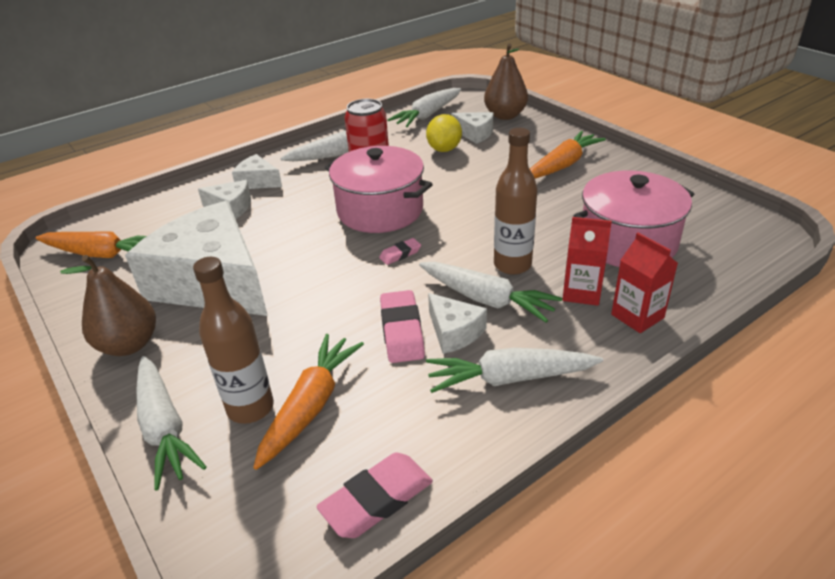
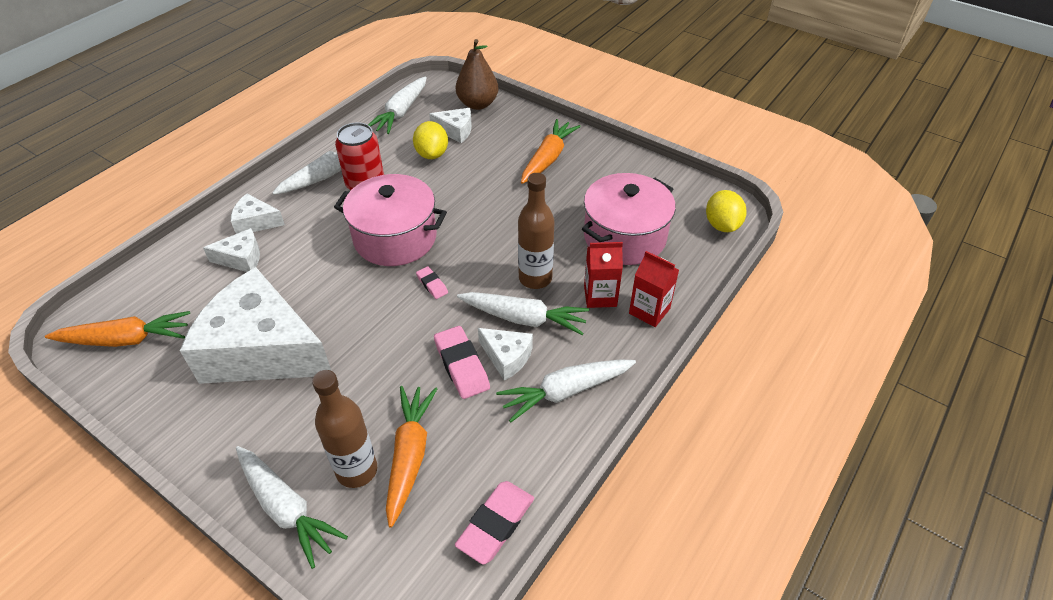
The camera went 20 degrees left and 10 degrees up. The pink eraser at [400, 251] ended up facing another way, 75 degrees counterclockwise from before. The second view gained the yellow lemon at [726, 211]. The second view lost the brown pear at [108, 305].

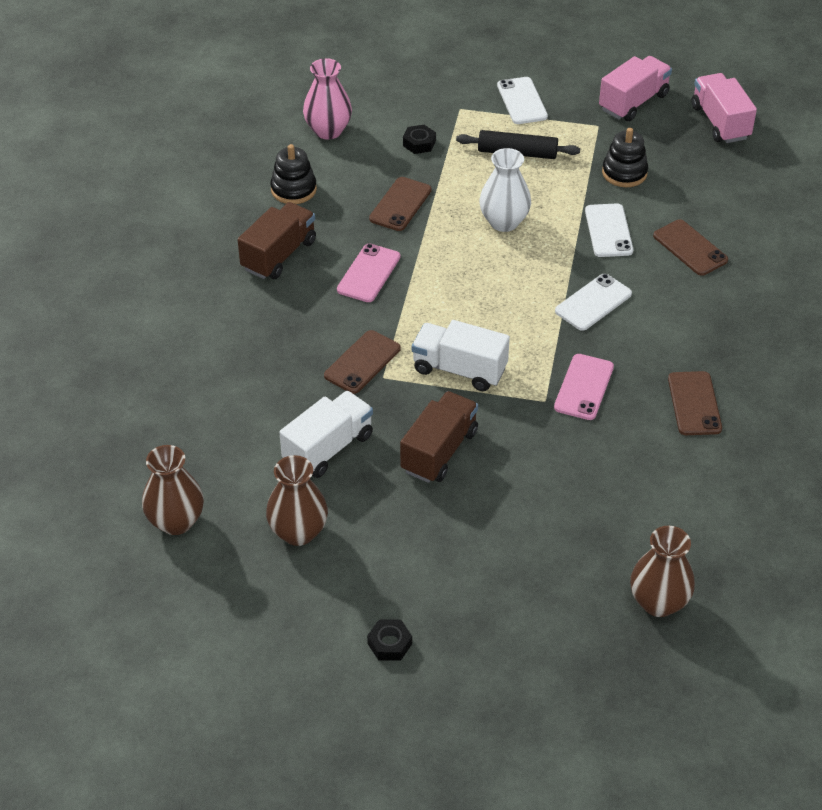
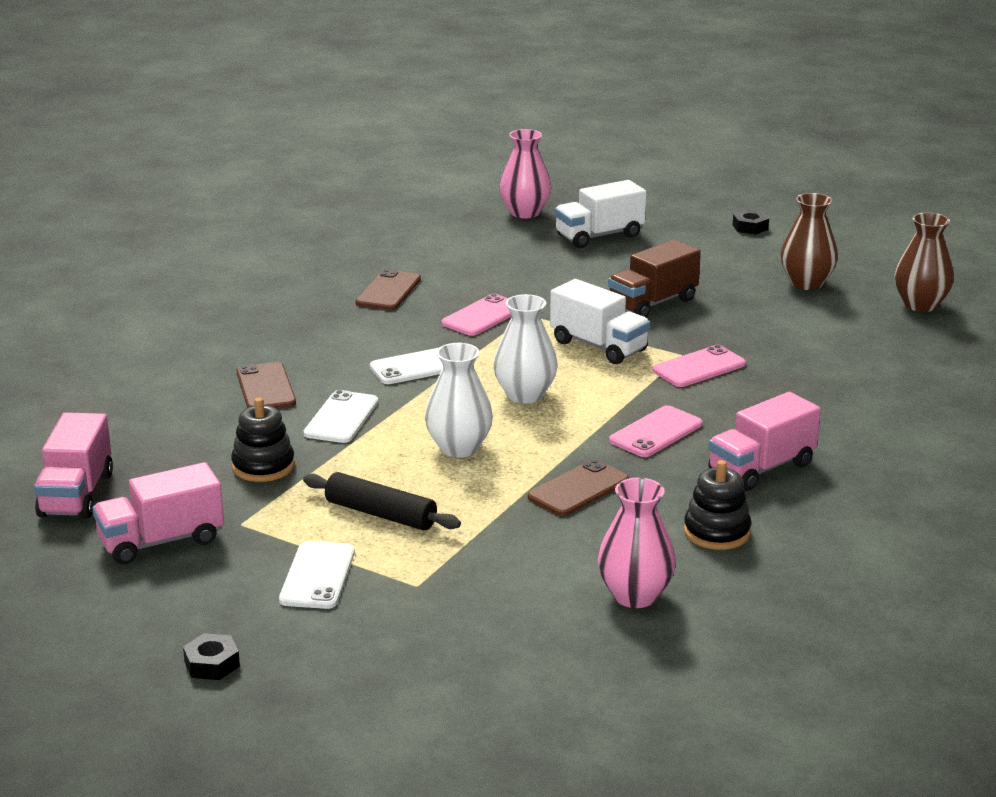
The camera went 160 degrees left and 20 degrees down. The black nut ended up elsewhere, having gone from [419, 139] to [211, 656]. The second view gained the white vase at [525, 349]. What was the brown vase at [662, 571] turned into the pink vase at [525, 174]. The white truck ended up elsewhere, having gone from [326, 434] to [600, 214]. What was the brown phone at [362, 362] turned into the pink phone at [699, 366]. What was the brown truck at [276, 240] turned into the pink truck at [764, 441].

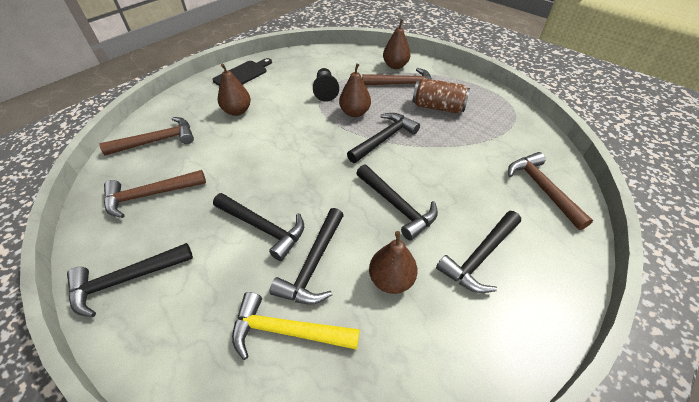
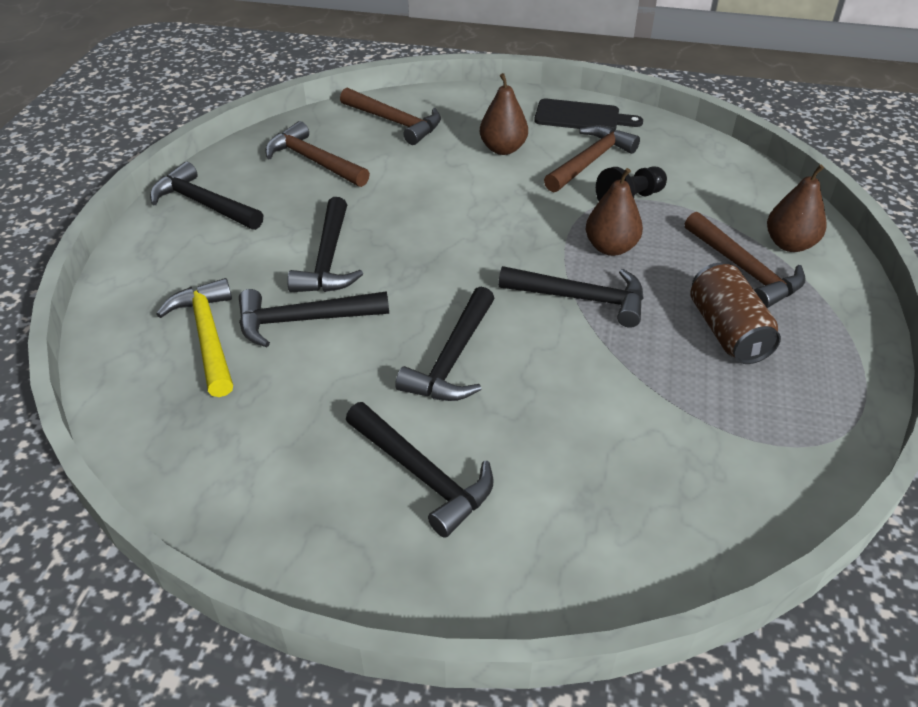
The camera went 60 degrees right and 5 degrees down. The black hammer at [478, 252] ended up facing another way, 150 degrees counterclockwise from before. The brown hammer ended up elsewhere, having gone from [550, 191] to [592, 158]. The second view lost the brown pear at [393, 262].

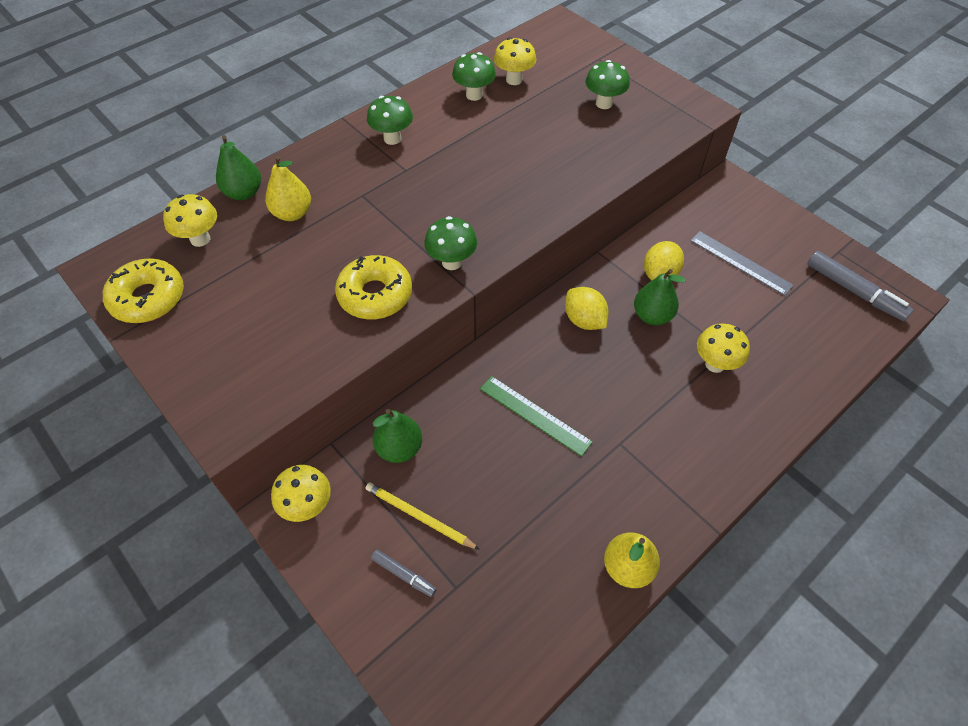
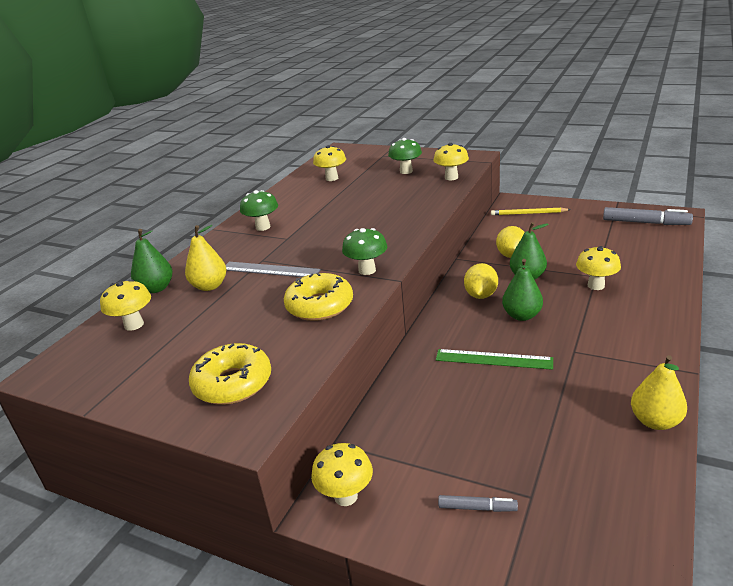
The camera went 20 degrees left and 25 degrees down. The yellow donut ended up elsewhere, having gone from [143, 290] to [230, 374]. The grey ruler ended up elsewhere, having gone from [742, 263] to [273, 269]. The second view gained the yellow mushroom at [451, 161]. The yellow lemon at [587, 308] ended up facing another way, 75 degrees clockwise from before. The yellow pencil ended up elsewhere, having gone from [422, 516] to [531, 211]. The green pear ended up elsewhere, having gone from [397, 436] to [522, 290]. The second view lost the green mushroom at [474, 76].

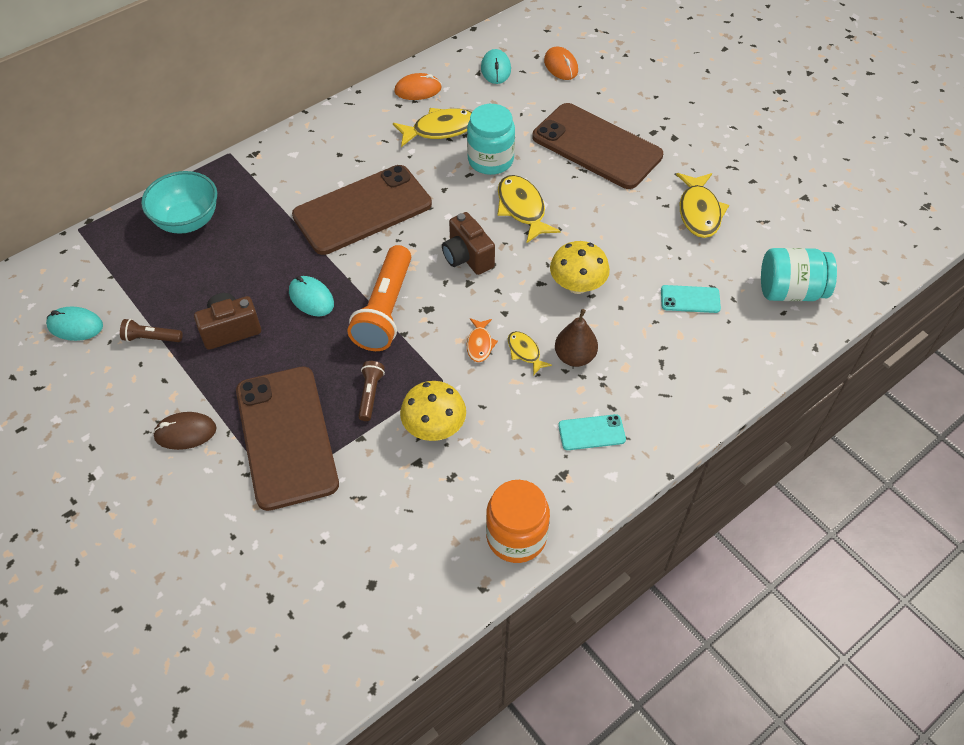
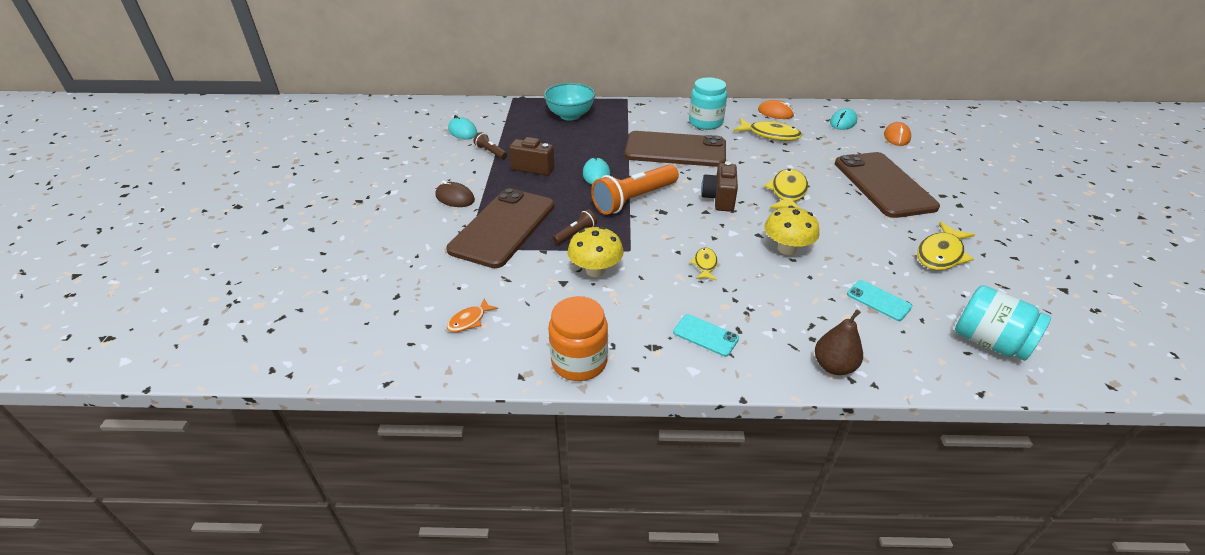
The camera went 40 degrees right and 15 degrees down. The orange fish ended up elsewhere, having gone from [482, 340] to [472, 315]. The turquoise jar ended up elsewhere, having gone from [491, 139] to [708, 103]. The brown pear ended up elsewhere, having gone from [576, 338] to [839, 342].

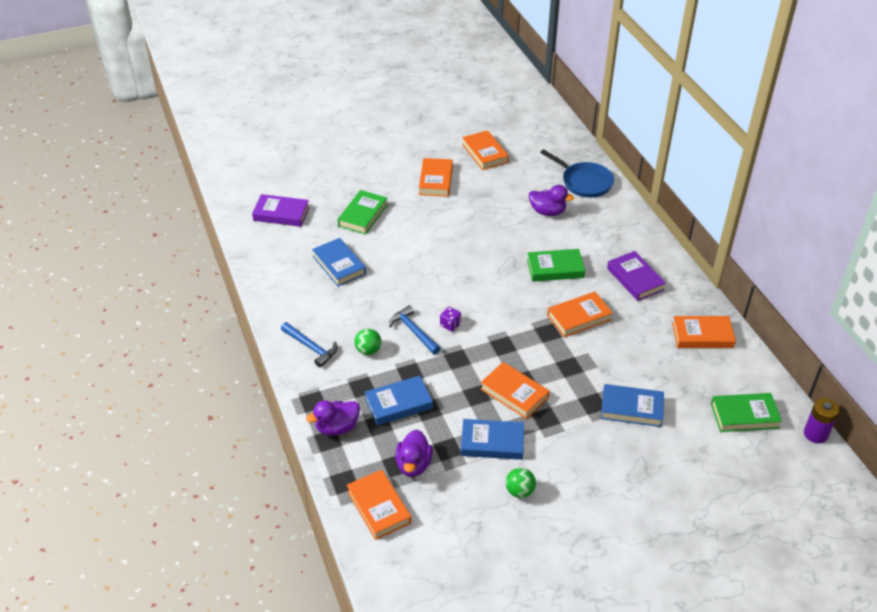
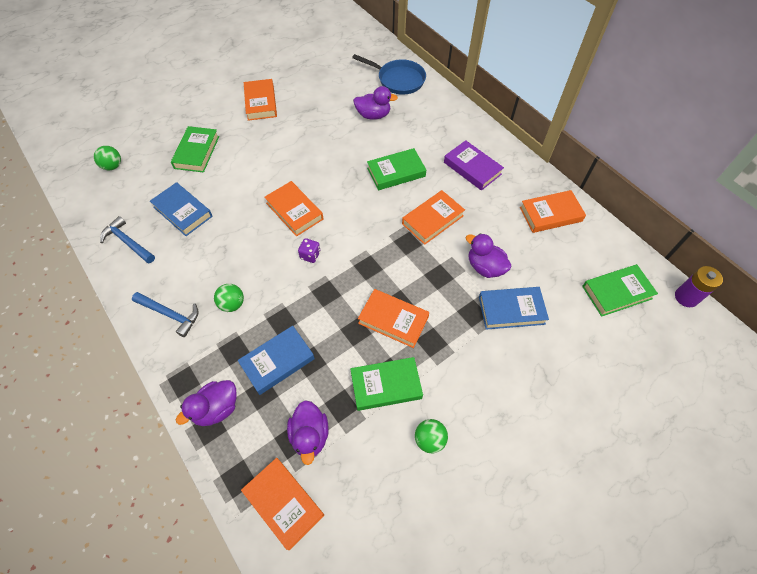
The camera went 15 degrees left and 15 degrees up. Where the purple book stood at [281, 210], the green ball came to stand at [107, 158]. The blue hammer ended up elsewhere, having gone from [415, 329] to [127, 239]. The orange book ended up elsewhere, having gone from [485, 150] to [293, 209]. What was the blue book at [492, 439] turned into the green book at [386, 384]. The second view gained the purple duck at [489, 255].

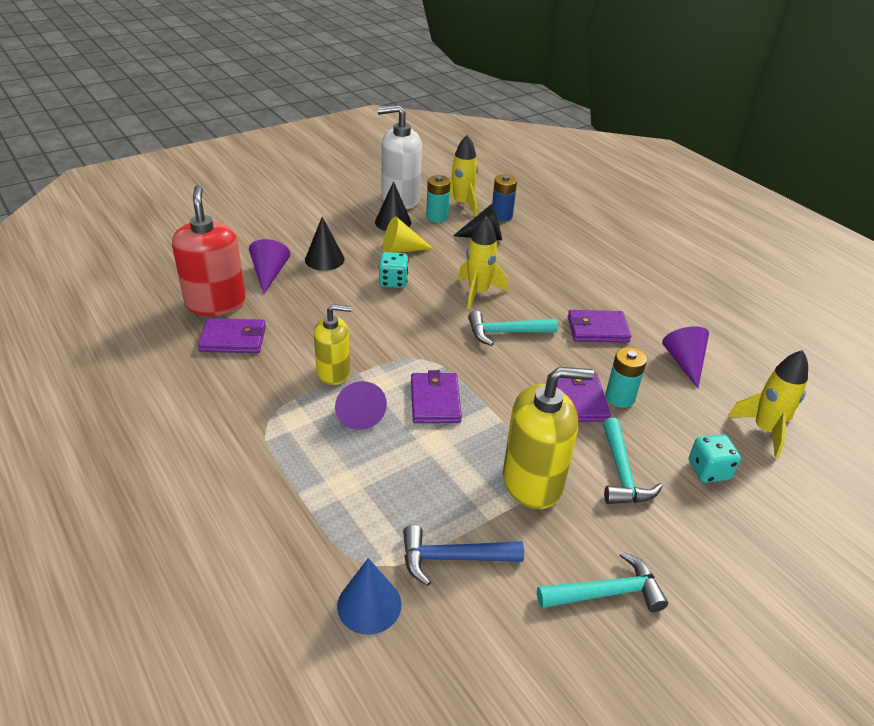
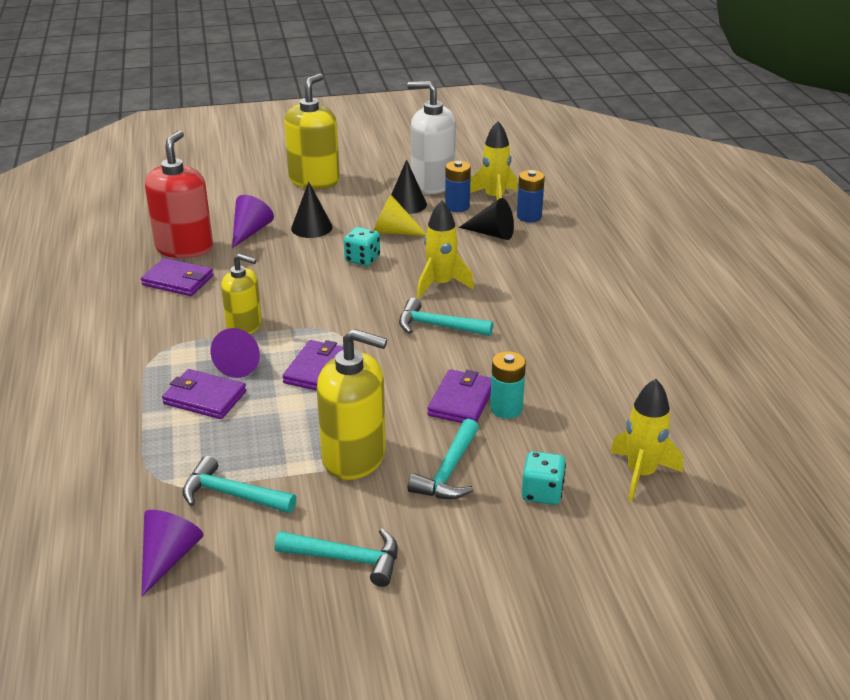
The camera went 25 degrees right and 5 degrees down. The purple cone ended up elsewhere, having gone from [685, 357] to [172, 553]. The purple wallet ended up elsewhere, having gone from [599, 326] to [204, 394]. What was the blue hammer at [463, 555] turned into the turquoise hammer at [239, 484]. The second view gained the yellow soap dispenser at [312, 131]. What was the turquoise battery at [438, 198] turned into the blue battery at [458, 186]. The second view lost the blue cone at [369, 596].

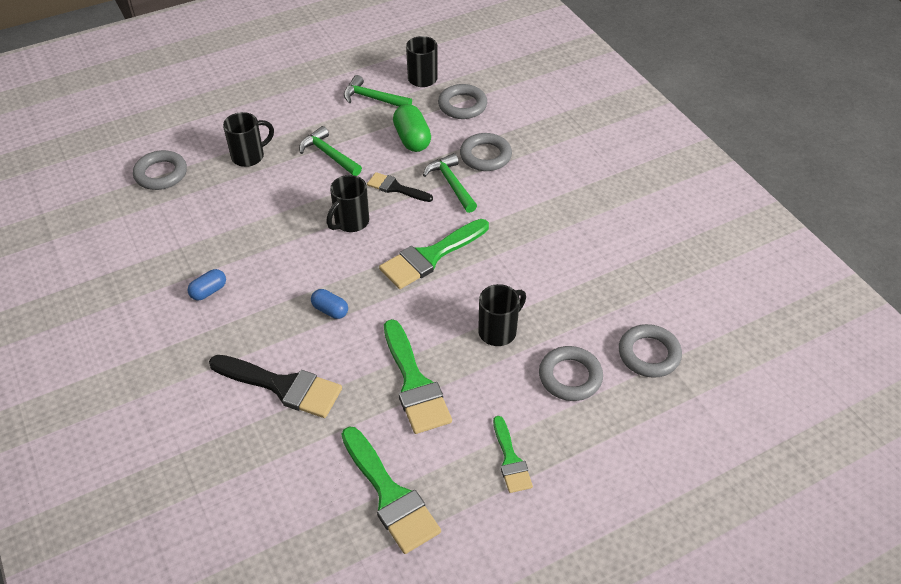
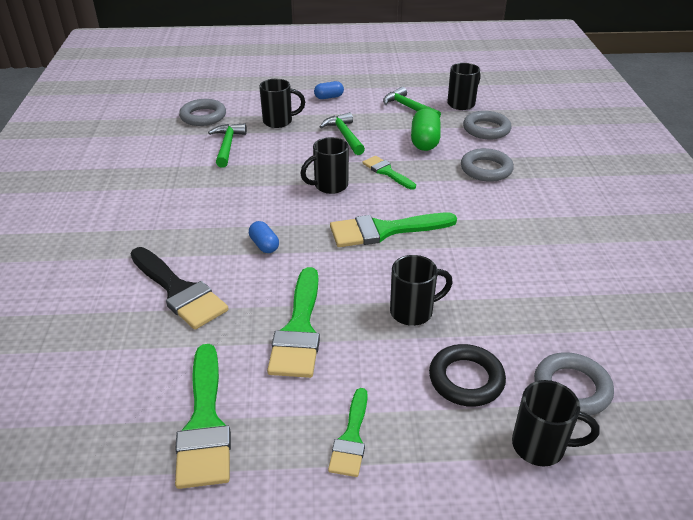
The camera went 25 degrees right and 10 degrees down. The green hammer ended up elsewhere, having gone from [450, 183] to [227, 145]. The blue capsule ended up elsewhere, having gone from [207, 285] to [329, 90]. What was the black brush at [400, 187] turned into the green brush at [389, 173]. What was the grey ring at [571, 373] turned into the black ring at [467, 375]. The second view gained the black mug at [556, 423].

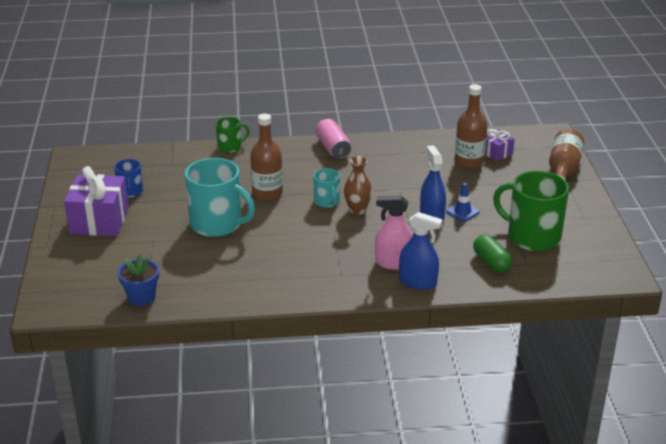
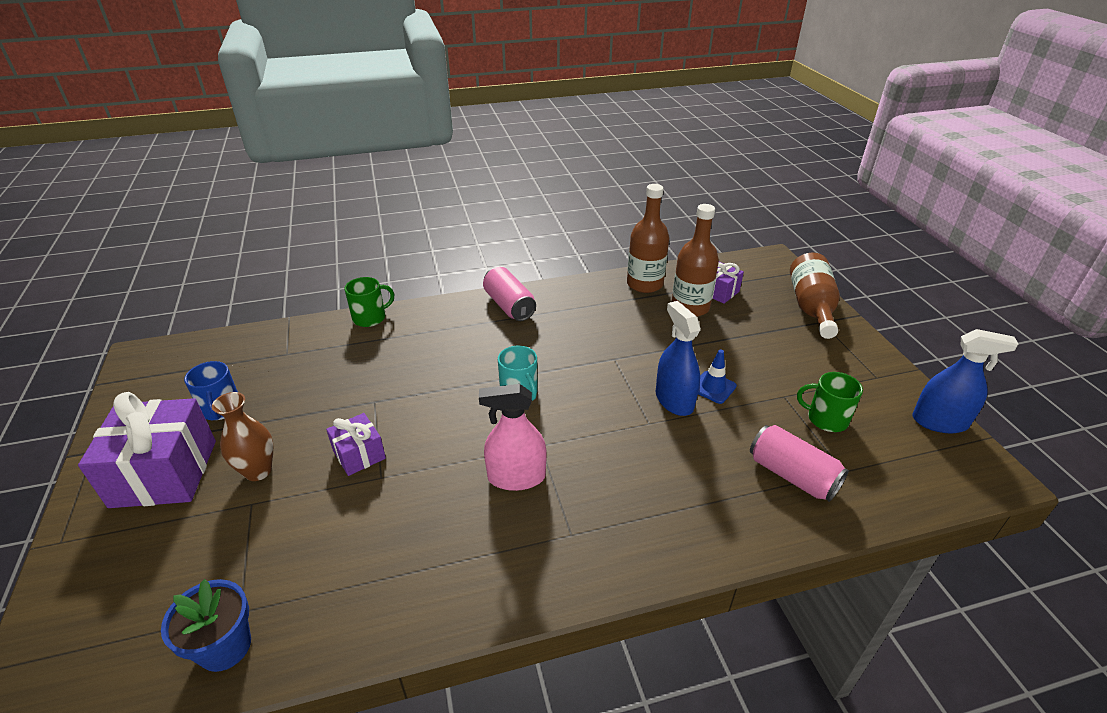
The camera went 10 degrees left and 5 degrees up. The brown vase ended up elsewhere, having gone from [358, 185] to [242, 436]. Where the turquoise mug stood at [220, 197], the purple gift came to stand at [356, 444]. The pink spray bottle ended up elsewhere, having gone from [394, 232] to [513, 437]. The brown bottle ended up elsewhere, having gone from [266, 157] to [648, 238]. Where the green capsule stood at [492, 253], the pink can came to stand at [799, 463]. The size of the green mug at [531, 211] changed by a factor of 0.51. The blue spray bottle ended up elsewhere, having gone from [421, 251] to [965, 381].

